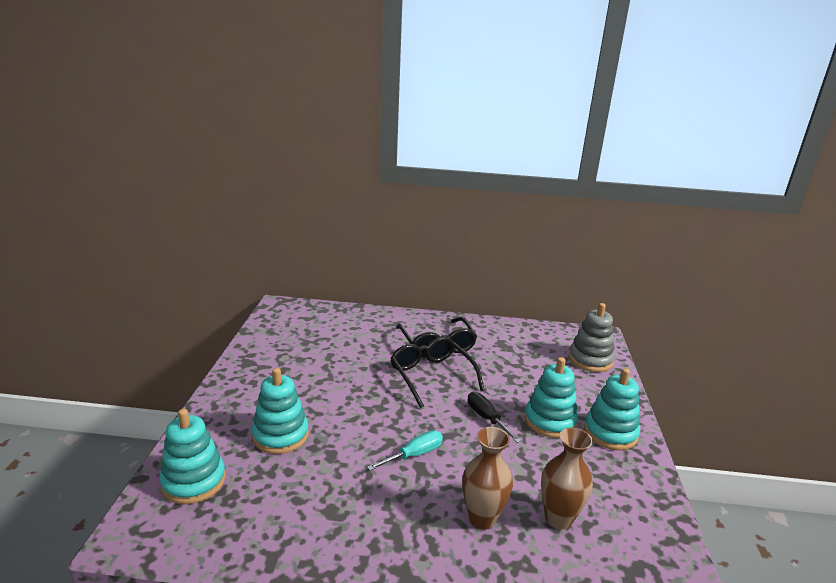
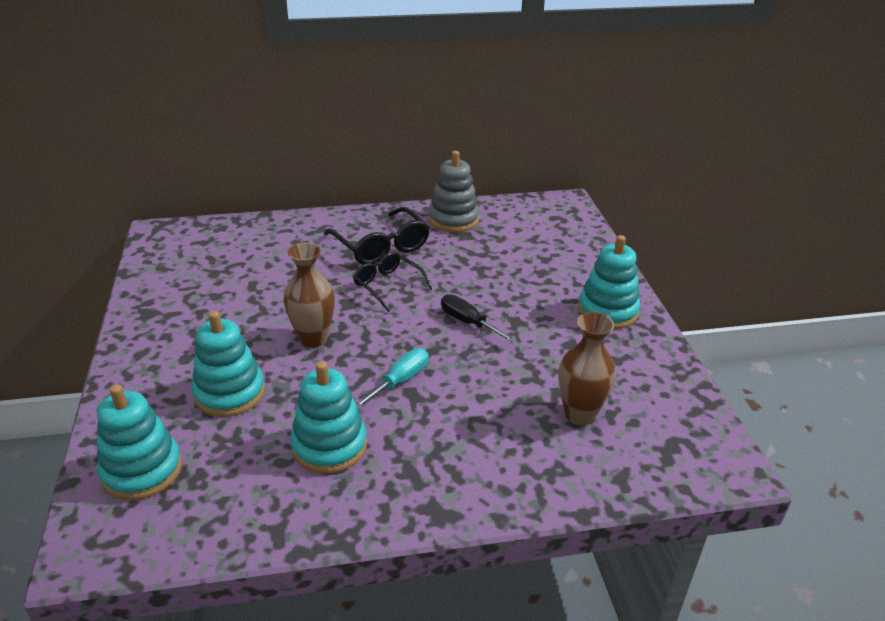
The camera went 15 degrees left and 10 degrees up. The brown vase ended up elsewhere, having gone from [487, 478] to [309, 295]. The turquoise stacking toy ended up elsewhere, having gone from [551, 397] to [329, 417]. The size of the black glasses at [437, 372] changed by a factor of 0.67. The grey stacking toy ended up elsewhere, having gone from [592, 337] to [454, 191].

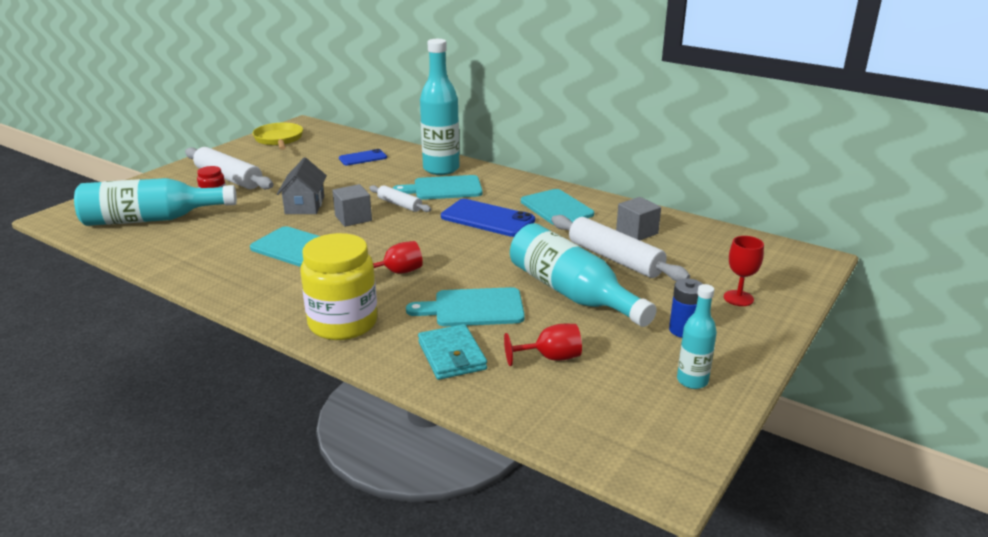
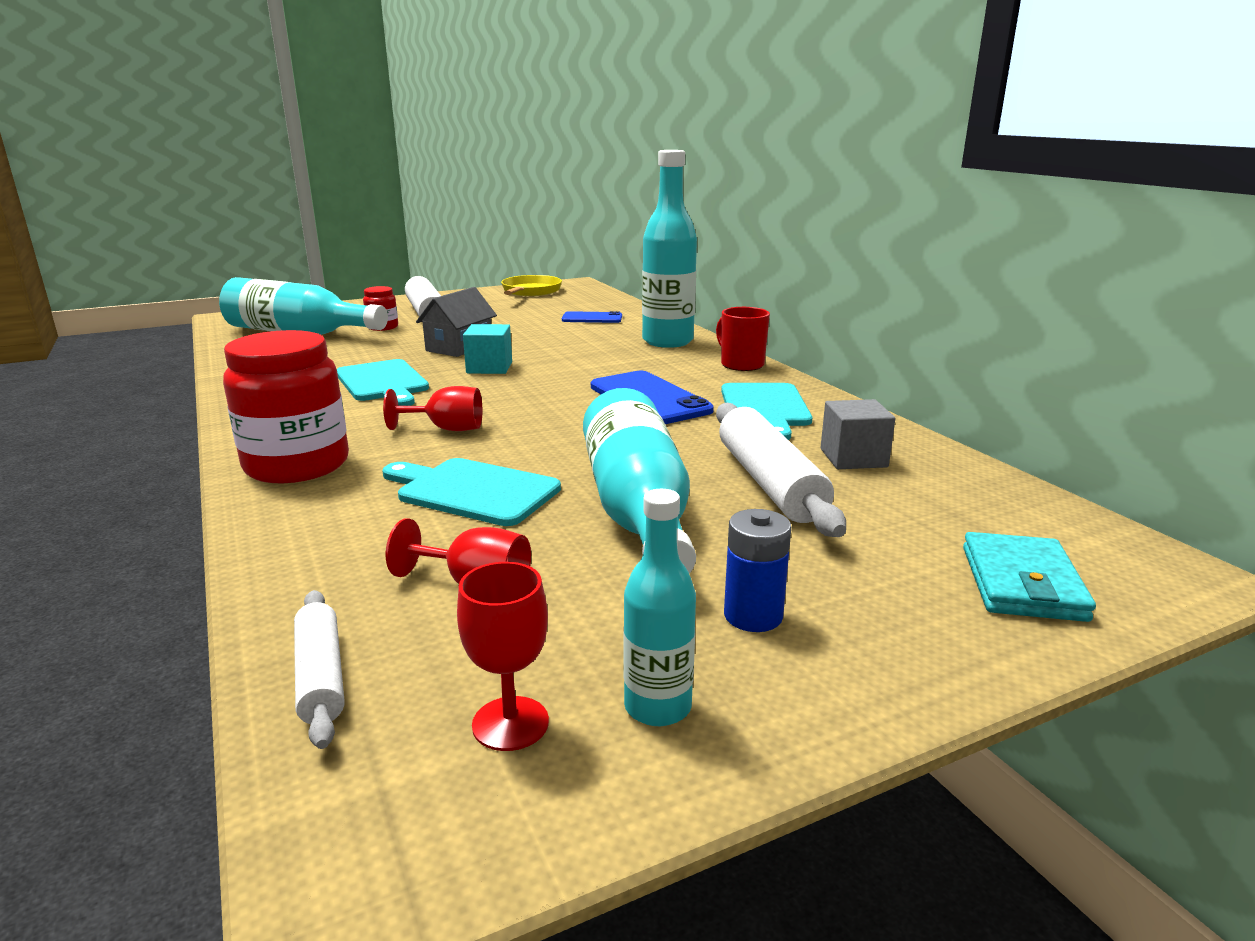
The camera went 30 degrees right and 5 degrees down. What was the yellow jar at [339, 286] turned into the red jar at [286, 406]. The white rolling pin ended up elsewhere, having gone from [400, 198] to [319, 669]. The red goblet ended up elsewhere, having gone from [744, 271] to [503, 656]. What was the grey cube at [352, 205] turned into the turquoise cube at [487, 349]. The second view gained the red mug at [743, 339]. The turquoise wallet ended up elsewhere, having gone from [452, 352] to [1029, 577]. The second view lost the turquoise cutting board at [438, 187].

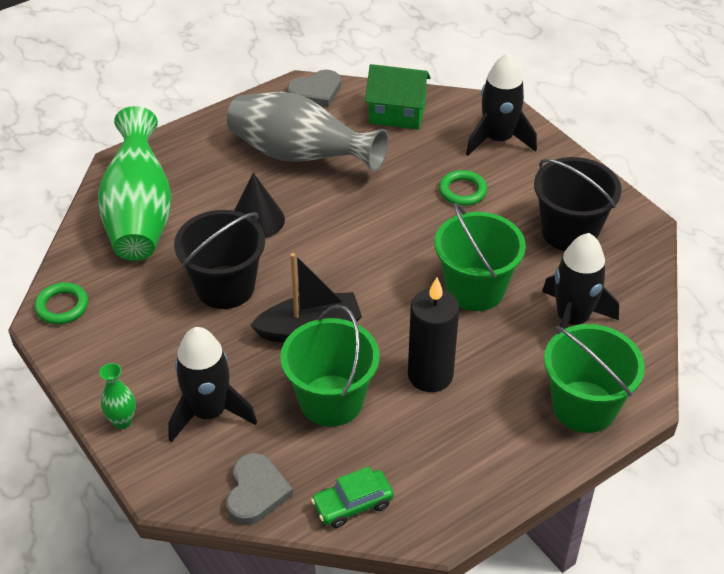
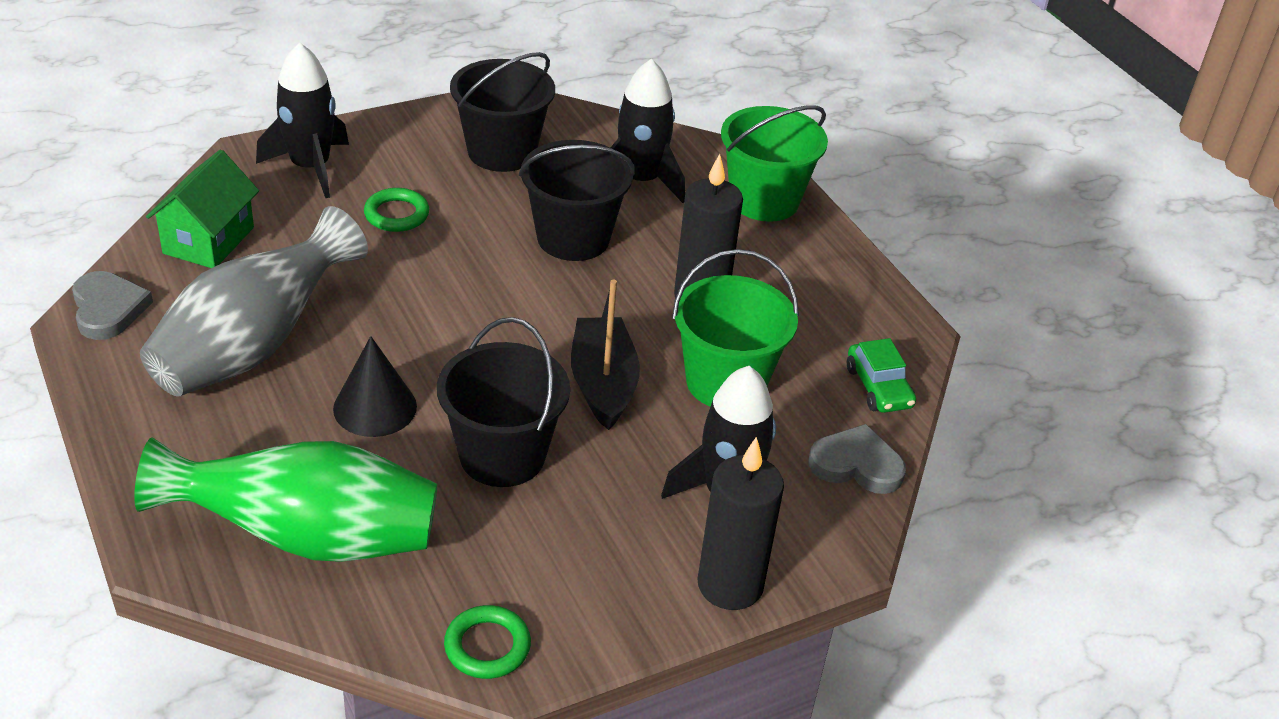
The camera went 85 degrees left and 5 degrees down. What was the green bucket at [480, 257] turned into the black bucket at [577, 200]. Where the green vase stood at [117, 396], the black candle came to stand at [741, 523].

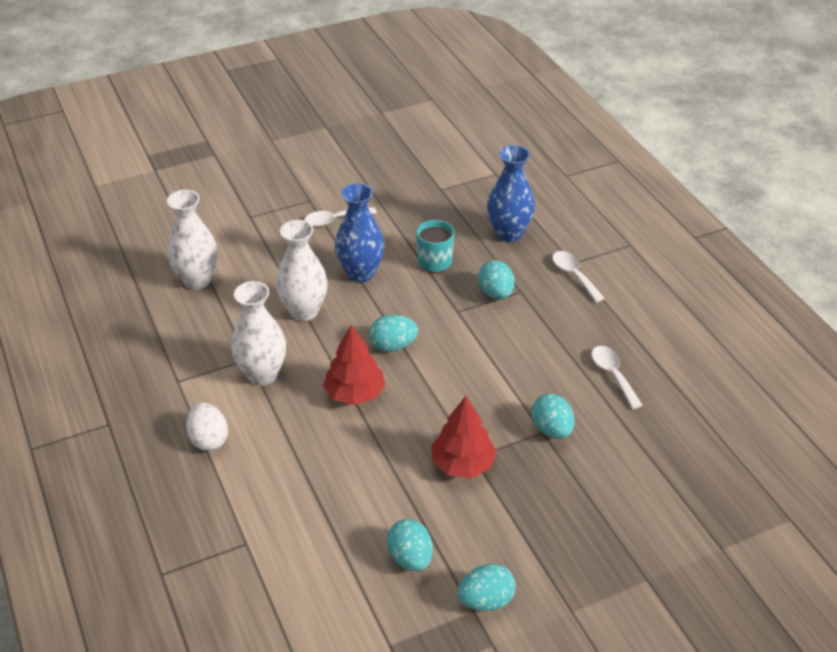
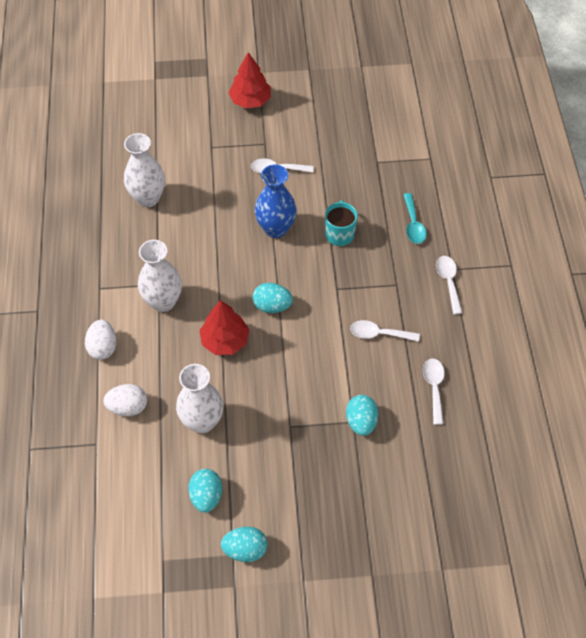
The camera went 20 degrees right and 15 degrees up. The second view gained the white egg at [125, 400]. The white vase ended up elsewhere, having gone from [302, 270] to [199, 398]. The red tree ended up elsewhere, having gone from [464, 437] to [249, 80]. The second view gained the white spoon at [385, 331]. Where the blue vase stood at [511, 193], the turquoise spoon came to stand at [415, 218]. The second view lost the turquoise egg at [496, 279].

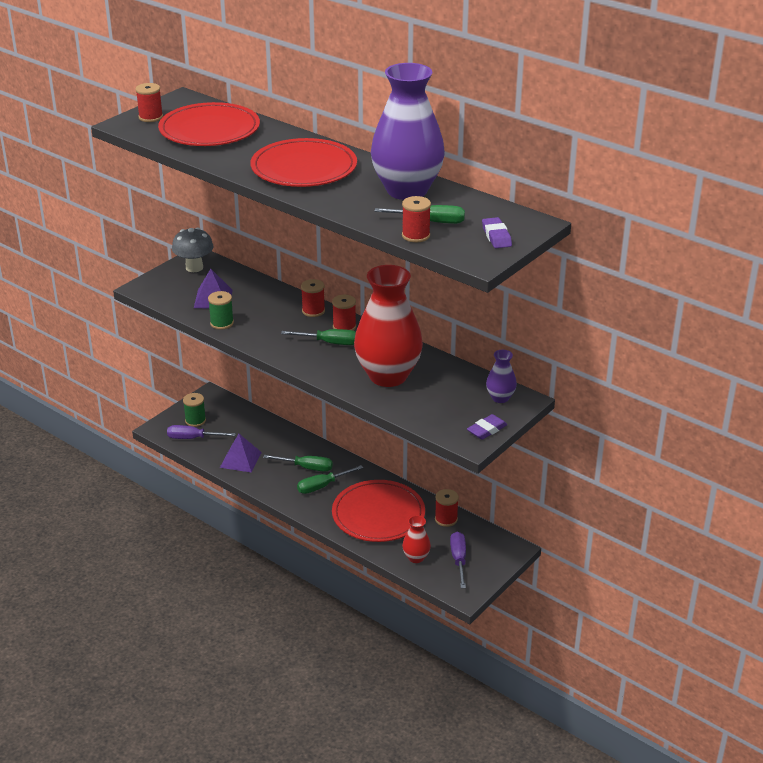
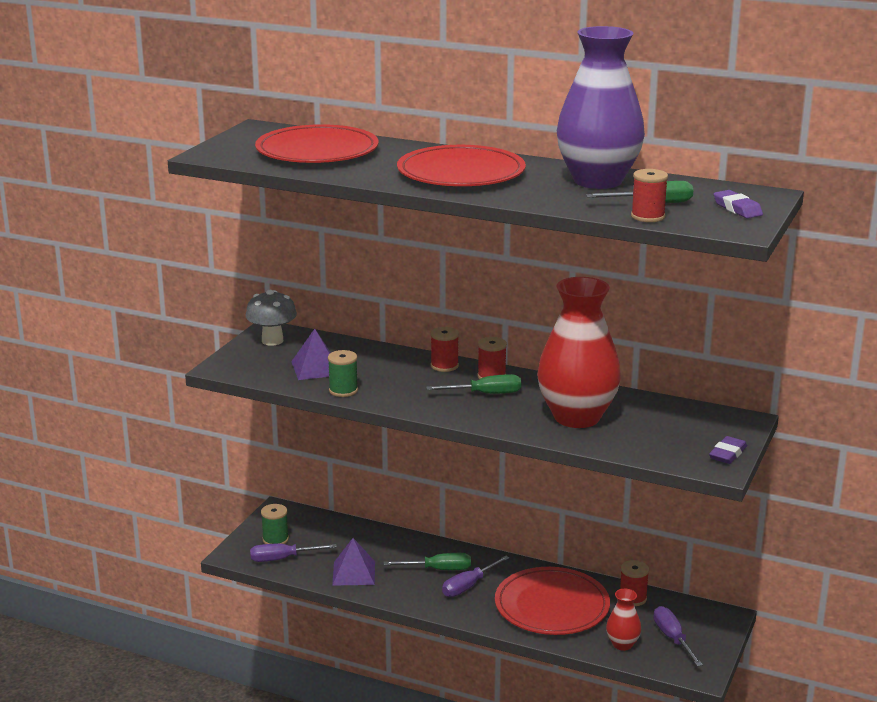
The camera went 15 degrees left and 10 degrees down. What was the green screwdriver at [330, 479] turned into the purple screwdriver at [476, 576]. The second view lost the red spool at [149, 102]. The second view lost the purple vase at [501, 376].

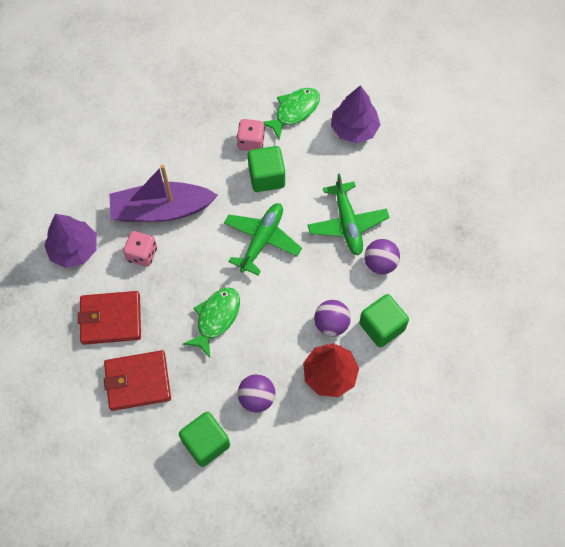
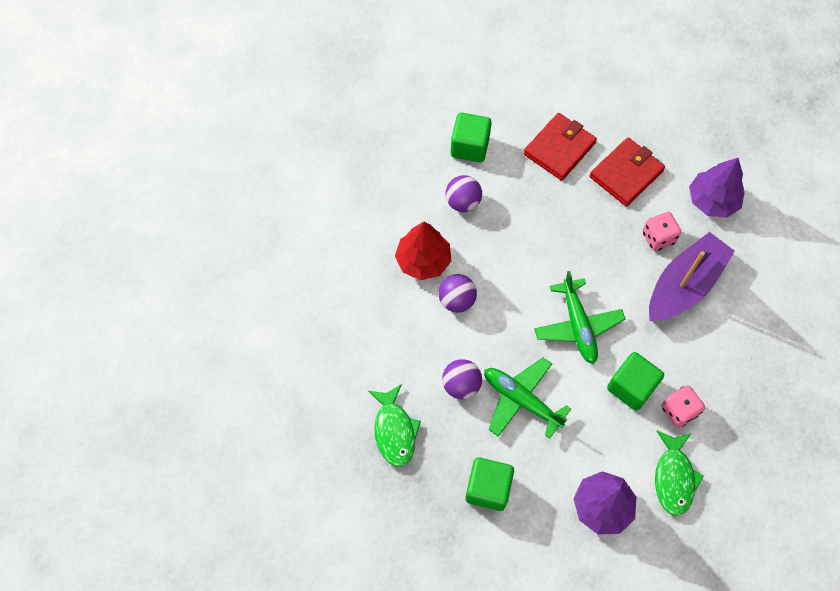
The camera went 140 degrees right and 0 degrees up. The green fish ended up elsewhere, having gone from [211, 322] to [395, 425]. The green cube ended up elsewhere, having gone from [384, 321] to [489, 484].

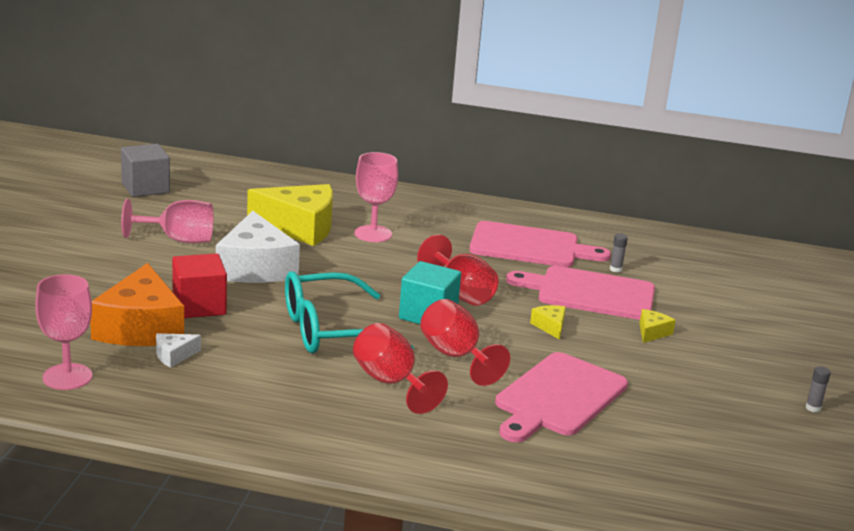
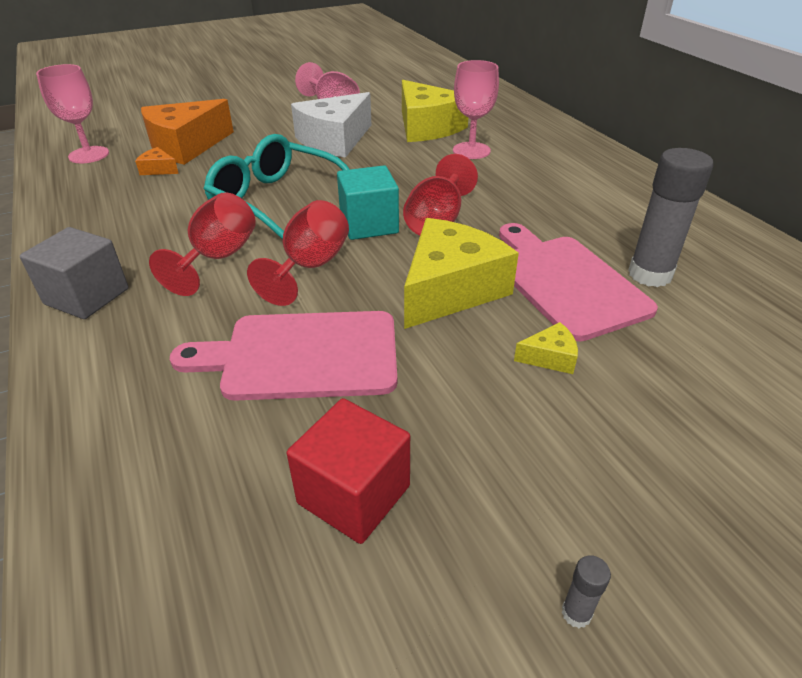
The camera went 55 degrees right and 15 degrees up. The grey cube ended up elsewhere, having gone from [145, 170] to [74, 273]. What was the white cheese at [178, 350] turned into the orange cheese at [157, 161]. The red cube ended up elsewhere, having gone from [199, 285] to [348, 471]. The size of the yellow cheese at [548, 322] changed by a factor of 2.36. The size of the grey glue stick at [619, 253] changed by a factor of 2.48. The second view lost the pink cutting board at [540, 244].

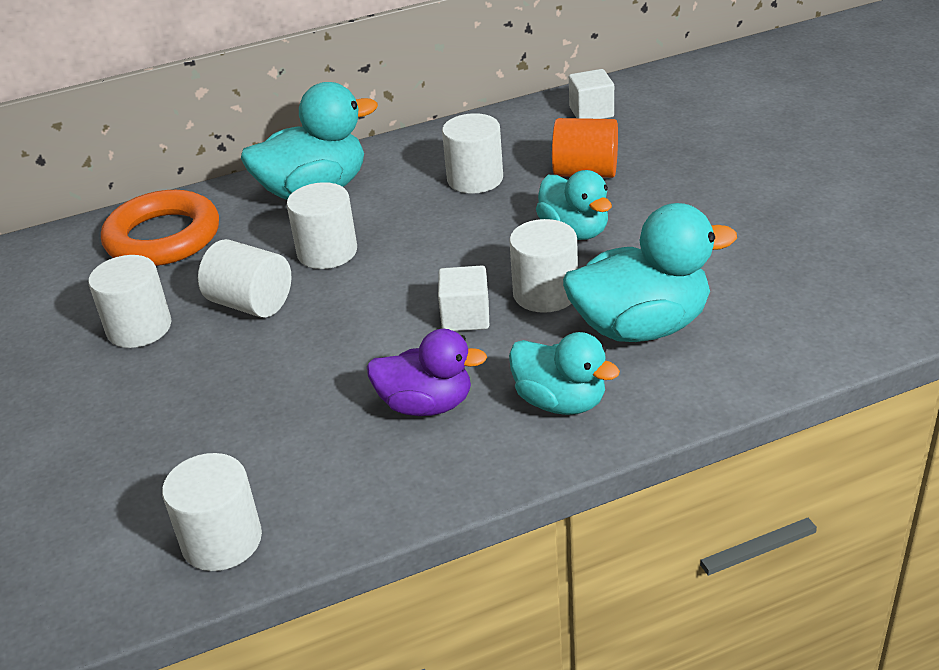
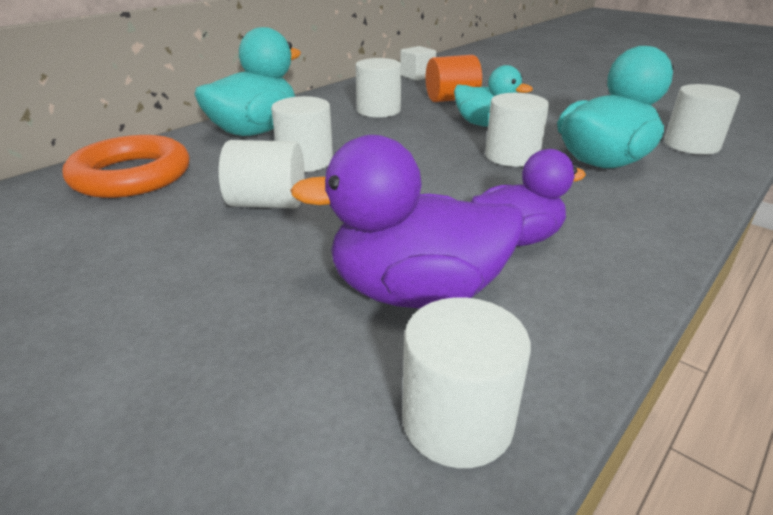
The camera went 30 degrees left and 5 degrees down. The second view gained the purple duck at [407, 221]. The white cylinder ended up elsewhere, having gone from [129, 301] to [702, 119]. The second view lost the white cube at [463, 298]. The second view lost the turquoise duck at [564, 373].

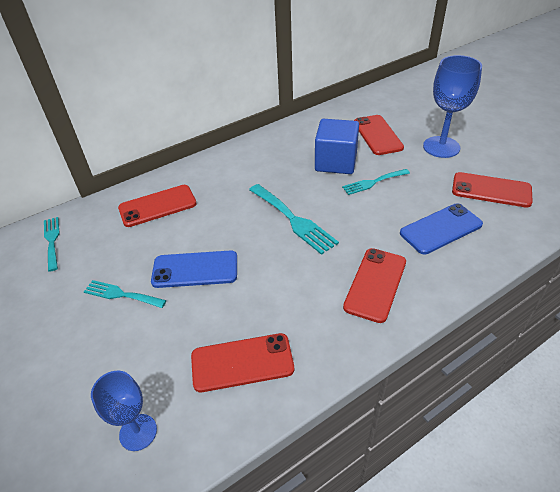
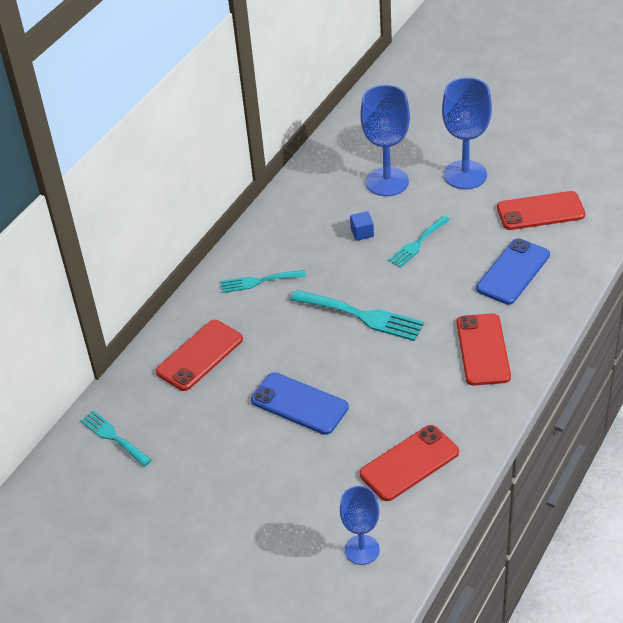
The camera went 25 degrees left and 0 degrees up. The turquoise fork ended up elsewhere, having gone from [125, 294] to [263, 281]. The blue phone at [194, 269] ended up facing another way, 60 degrees clockwise from before. The size of the blue cube at [337, 146] changed by a factor of 0.42. Where the red phone stood at [379, 135], the blue goblet came to stand at [385, 140].

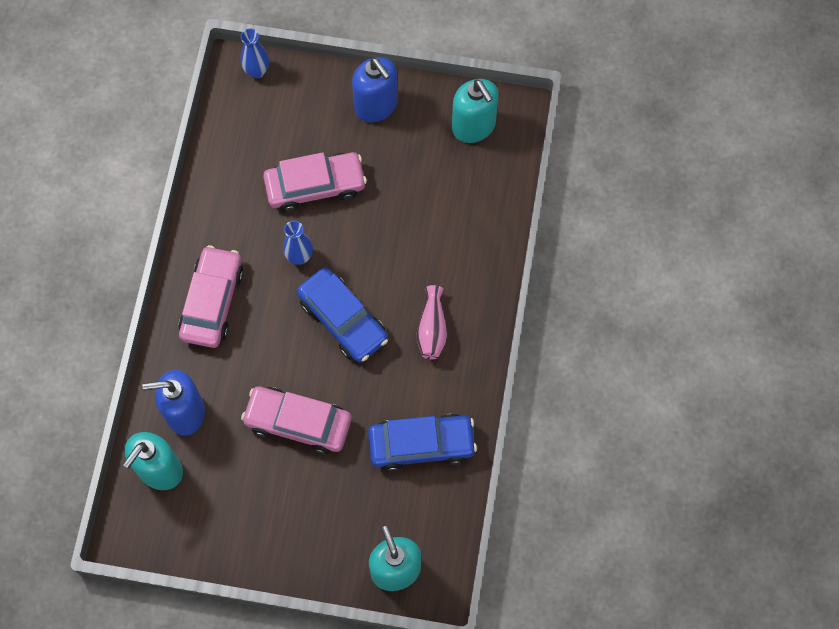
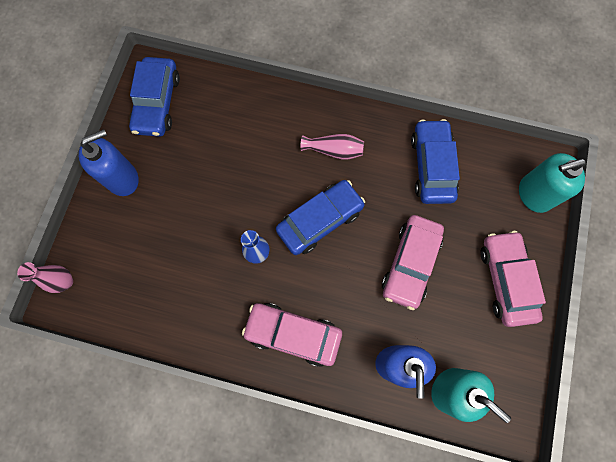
The camera went 85 degrees left and 5 degrees up. What was the blue vase at [254, 53] turned into the pink vase at [45, 277]. Where the turquoise soap dispenser stood at [475, 111], the blue car came to stand at [154, 97]. The pink car ended up elsewhere, having gone from [315, 182] to [513, 279].

